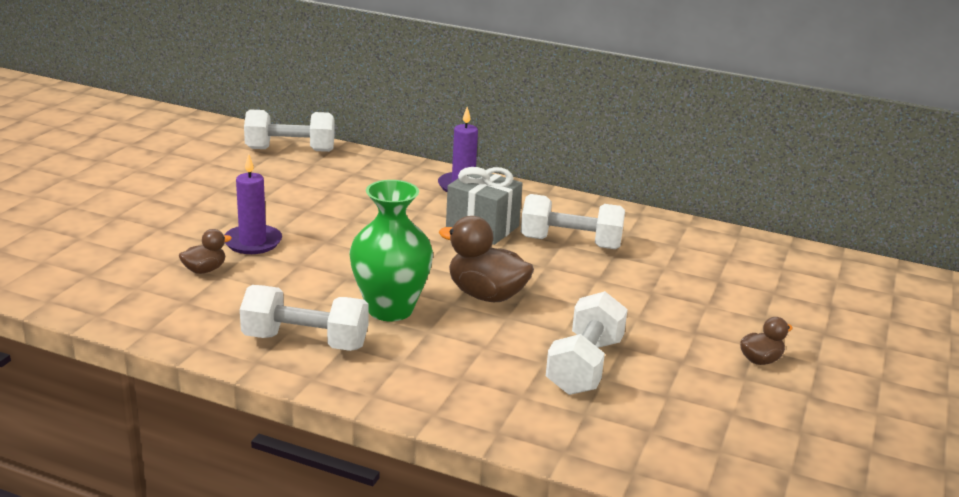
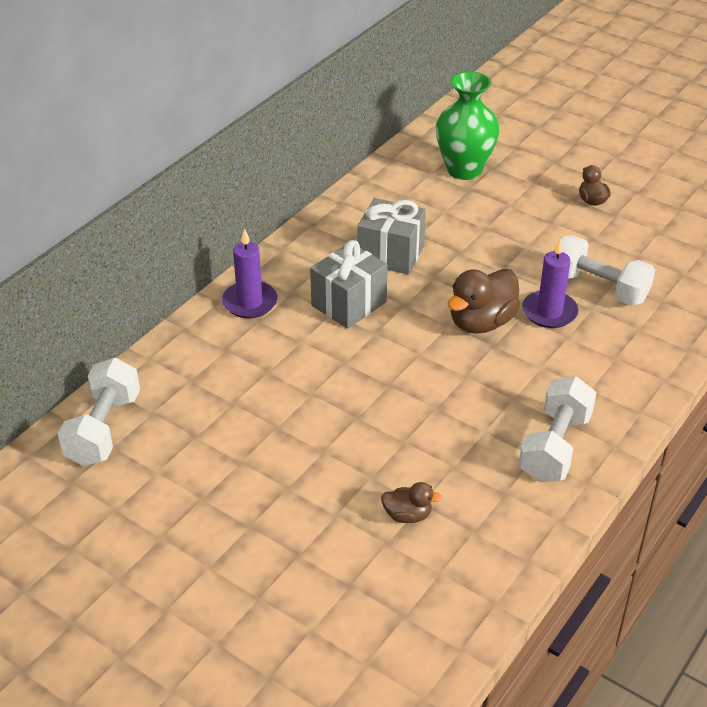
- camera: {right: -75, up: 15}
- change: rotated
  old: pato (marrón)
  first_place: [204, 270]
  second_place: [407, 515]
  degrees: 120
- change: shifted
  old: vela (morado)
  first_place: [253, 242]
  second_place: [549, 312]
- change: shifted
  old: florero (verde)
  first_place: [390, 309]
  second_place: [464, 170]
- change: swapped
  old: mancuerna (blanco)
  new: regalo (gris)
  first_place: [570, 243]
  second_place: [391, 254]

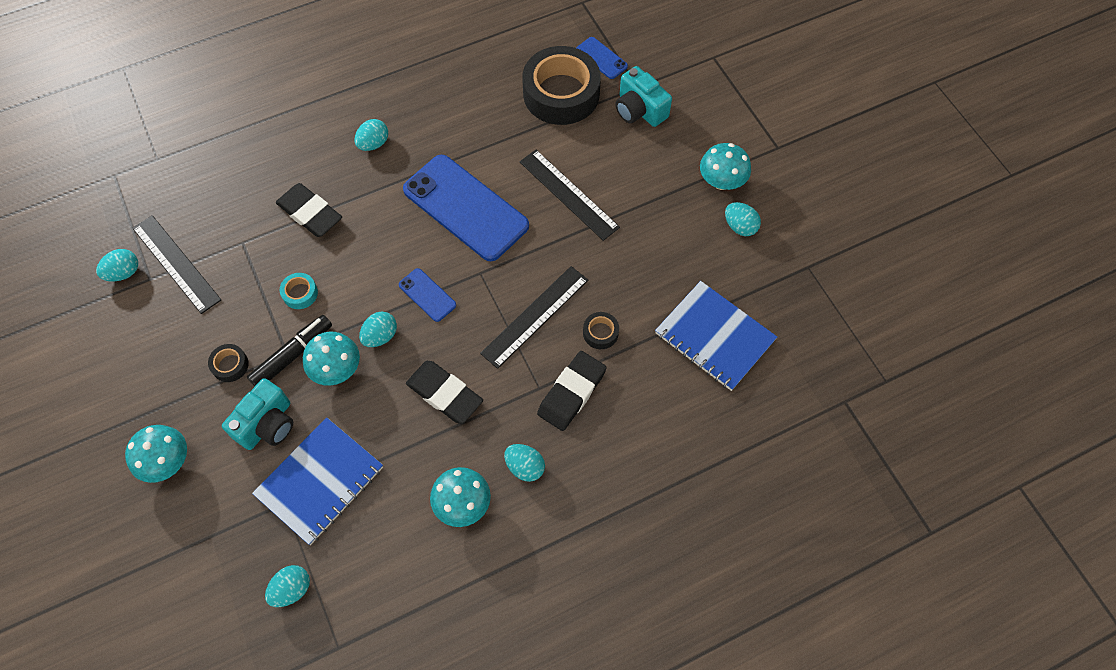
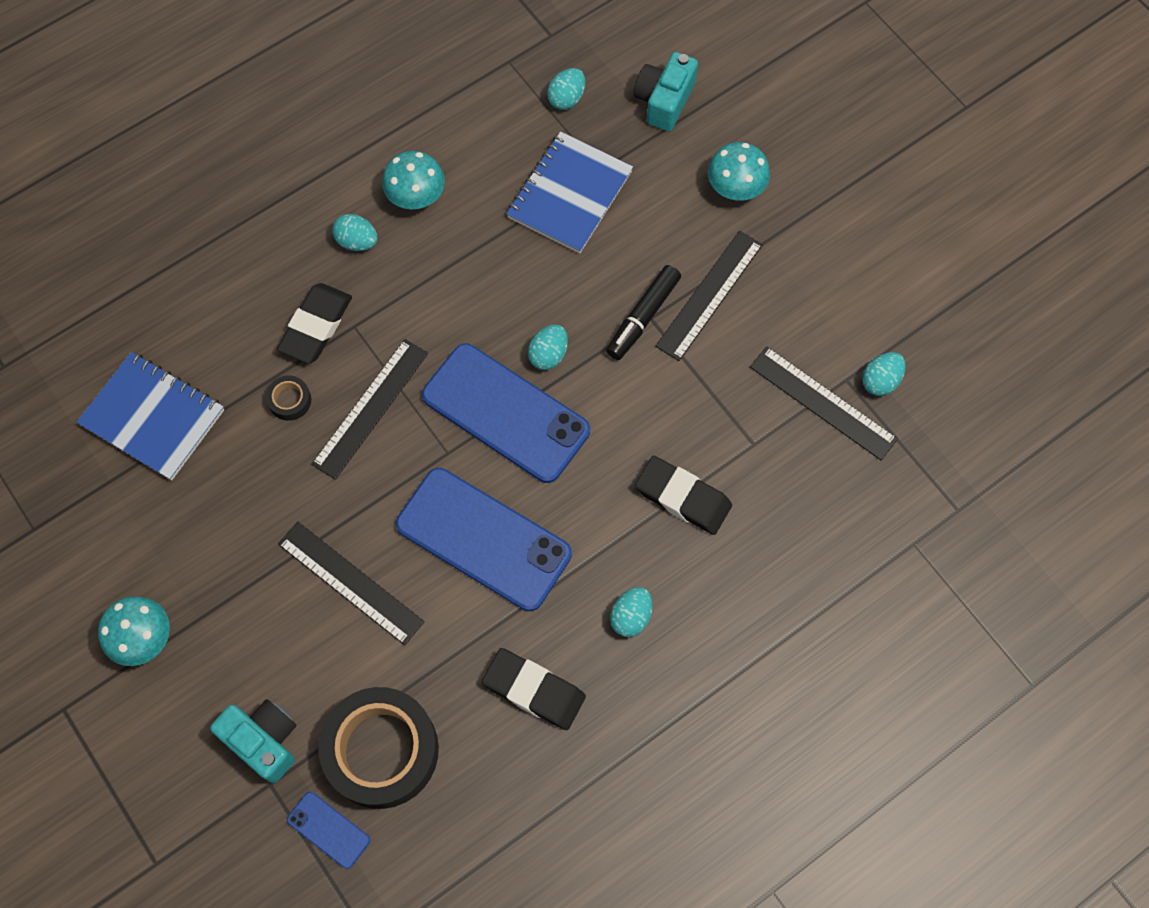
- camera: {right: 170, up: 5}
- change: swapped
  old: cinta adhesiva (negro)
  new: regla (negro)
  first_place: [230, 365]
  second_place: [709, 295]
- change: shifted
  old: cámara (turquesa)
  first_place: [267, 424]
  second_place: [664, 101]
- change: gone
  old: cinta adhesiva (turquesa)
  first_place: [300, 293]
- change: gone
  old: seta (turquesa)
  first_place: [336, 369]
- change: scaled
  old: móvil (azul)
  first_place: [427, 295]
  second_place: [505, 413]
  factor: 2.22
- change: shifted
  old: goma de borrar (negro)
  first_place: [444, 394]
  second_place: [534, 690]
- change: gone
  old: huevo (turquesa)
  first_place: [740, 226]

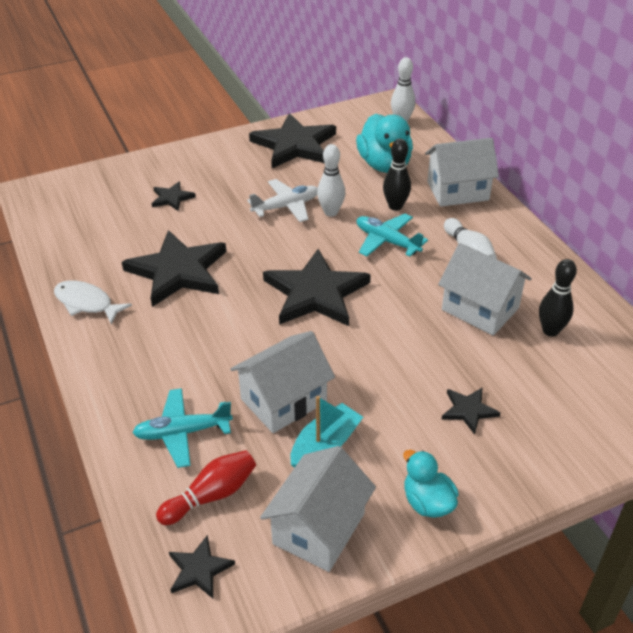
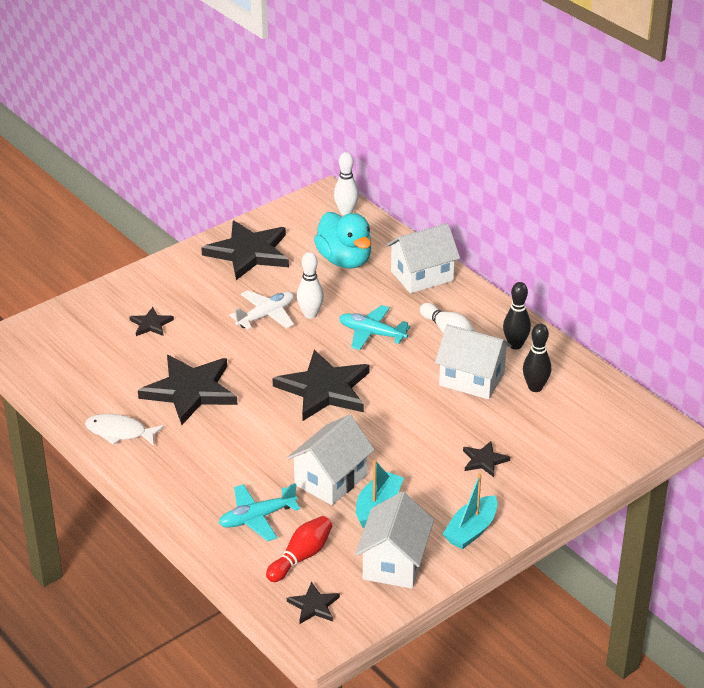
- camera: {right: -15, up: -5}
- change: shifted
  old: bolo (negro)
  first_place: [395, 206]
  second_place: [515, 345]
- change: swapped
  old: pato (turquesa)
  new: barco (turquesa)
  first_place: [427, 502]
  second_place: [471, 530]

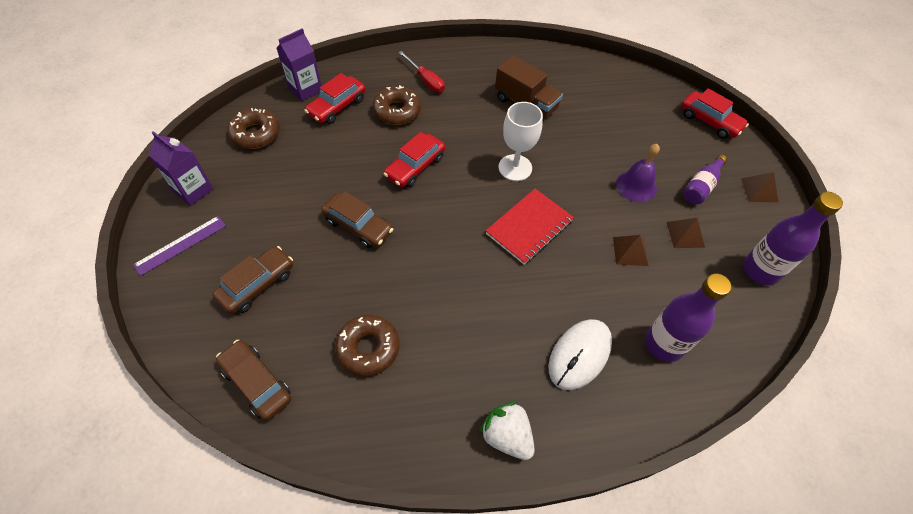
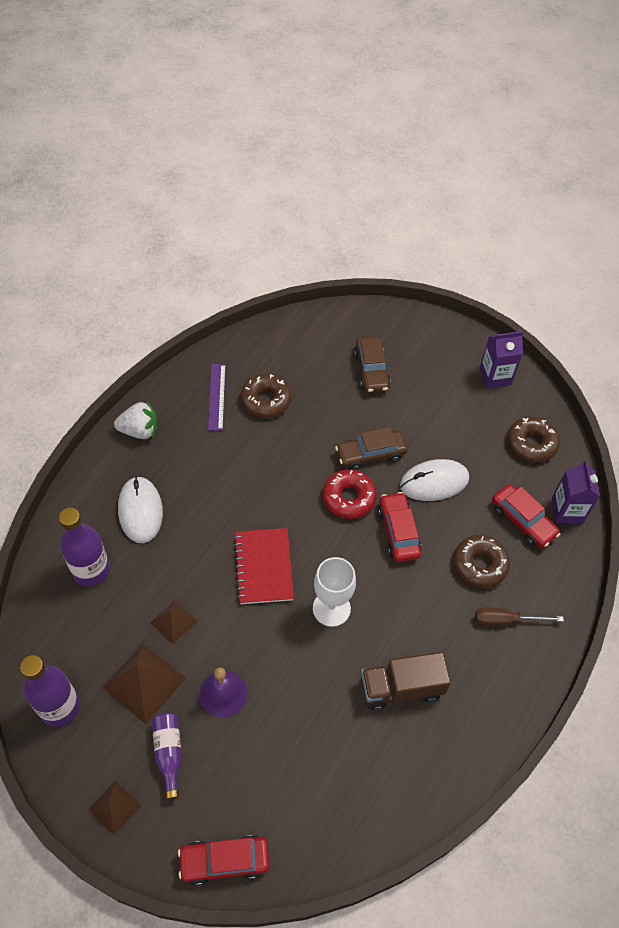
- camera: {right: 130, up: 0}
- change: shifted
  old: regla (morado)
  first_place: [181, 245]
  second_place: [217, 396]
- change: gone
  old: coche (marrón)
  first_place: [257, 383]
- change: rotated
  old: coche (rojo)
  first_place: [337, 107]
  second_place: [522, 521]
  degrees: 150
- change: repainted
  old: destornillador (rojo)
  new: destornillador (marrón)
  first_place: [426, 80]
  second_place: [506, 620]
- change: scaled
  old: pirámide (marrón)
  first_place: [685, 234]
  second_place: [144, 682]
  factor: 1.7
- change: new
  new: rosquilla (rojo)
  second_place: [349, 498]
- change: new
  new: ratón (blanco)
  second_place: [434, 482]

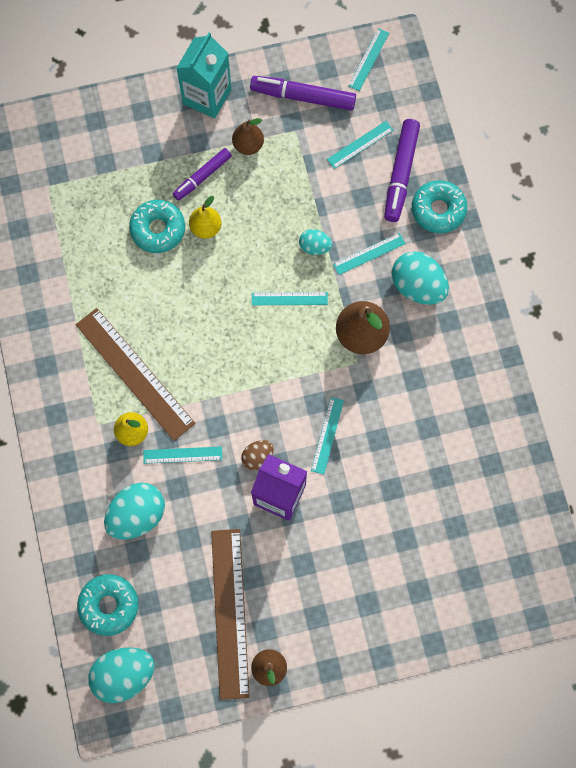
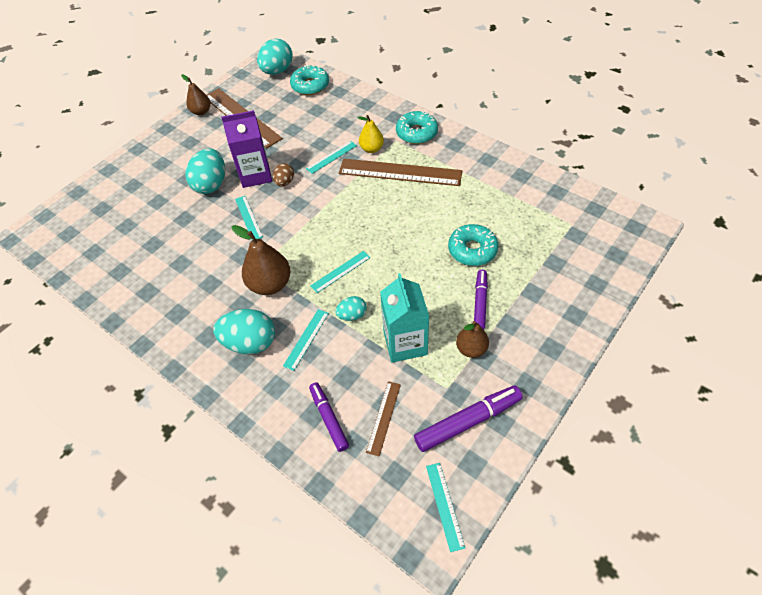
- camera: {right: 145, up: -20}
- change: shifted
  old: huevo (turquesa)
  first_place: [137, 515]
  second_place: [211, 184]
- change: shifted
  old: cartón de leche (turquesa)
  first_place: [207, 96]
  second_place: [405, 343]
- change: gone
  old: pera (amarillo)
  first_place: [206, 228]
- change: repainted
  old: regla (turquesa)
  new: regla (marrón)
  first_place: [360, 145]
  second_place: [383, 417]
- change: scaled
  old: rotulador (morado)
  first_place: [400, 174]
  second_place: [329, 418]
  factor: 0.66
- change: shifted
  old: rosquilla (turquesa)
  first_place: [438, 210]
  second_place: [416, 133]

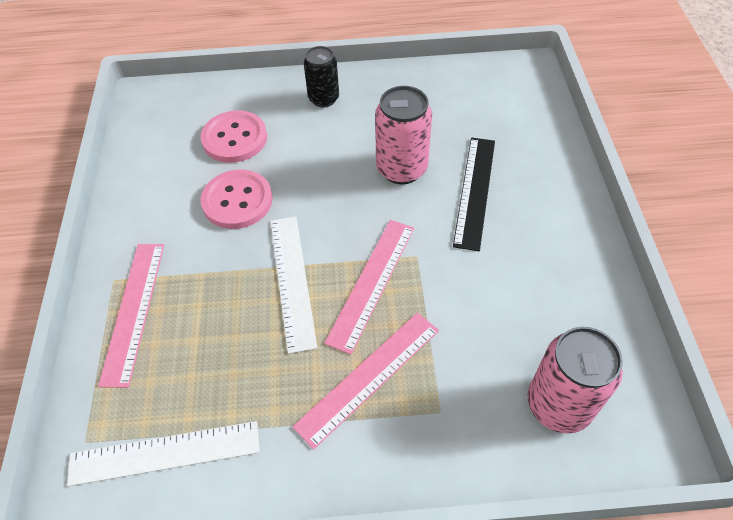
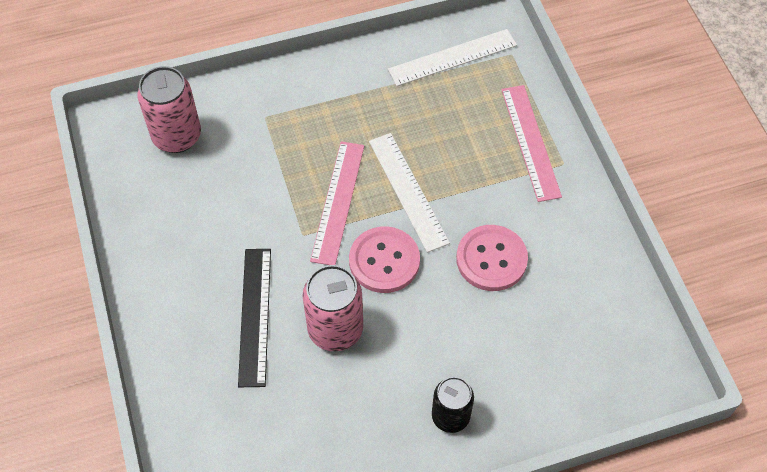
- camera: {right: 165, up: 5}
- change: shifted
  old: botón (rosa)
  first_place: [234, 138]
  second_place: [384, 261]
- change: gone
  old: regla (rosa)
  first_place: [369, 377]

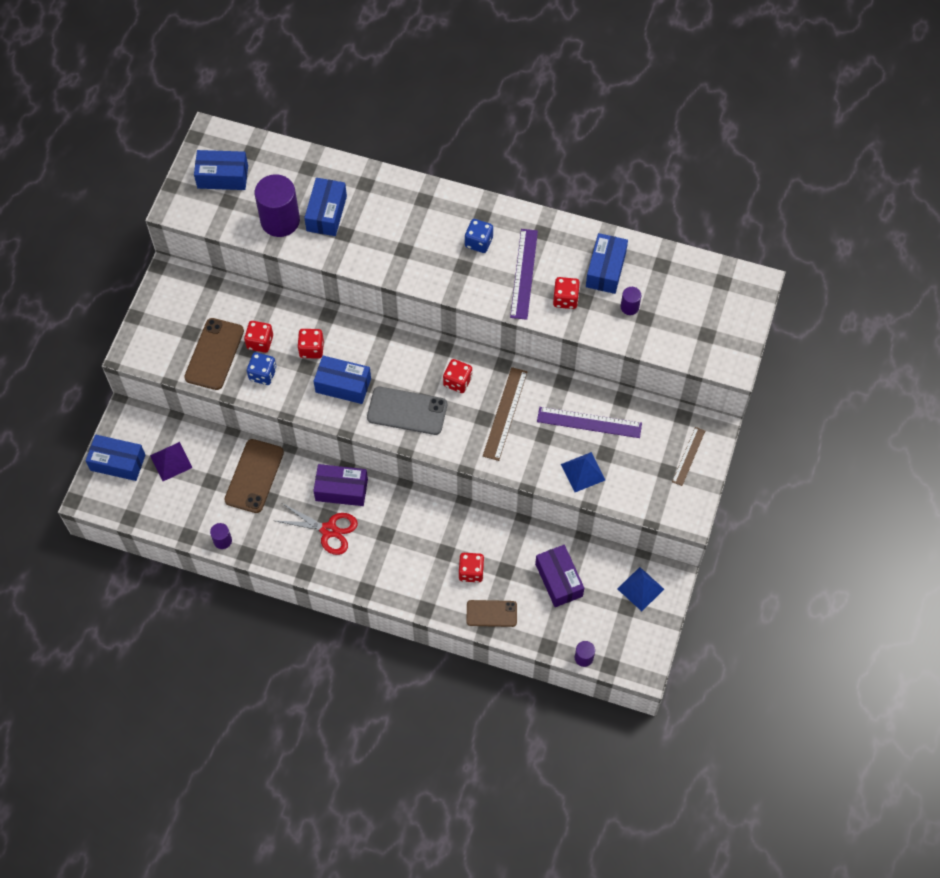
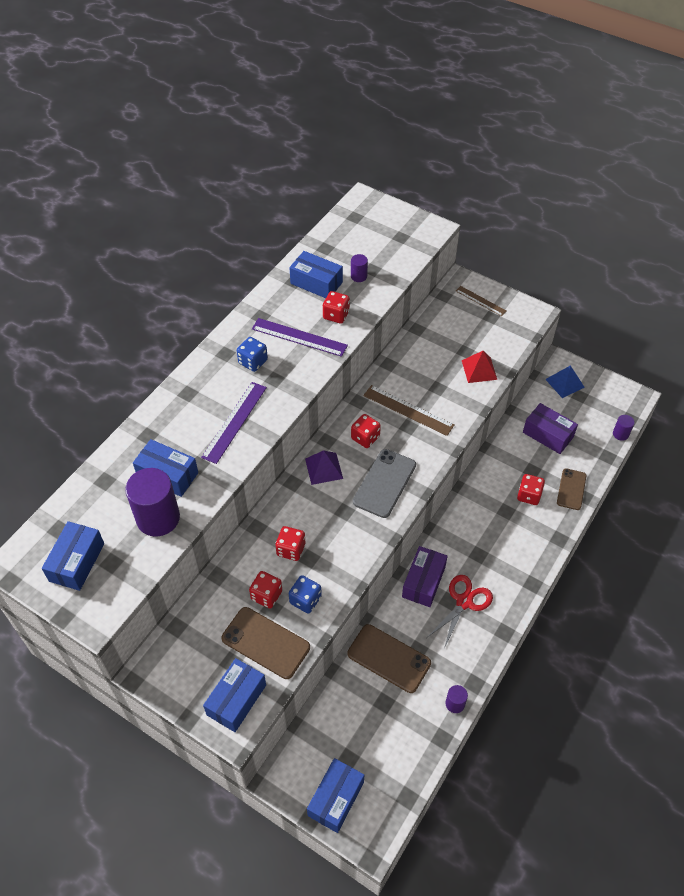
- camera: {right: -75, up: -10}
- change: shifted
  old: pirámide (morado)
  first_place: [171, 461]
  second_place: [324, 468]
- change: shifted
  old: caja (azul)
  first_place: [343, 385]
  second_place: [236, 700]
- change: rotated
  old: caja (morado)
  first_place: [558, 580]
  second_place: [548, 435]
  degrees: 45
- change: shifted
  old: regla (morado)
  first_place: [589, 422]
  second_place: [234, 422]
- change: repainted
  old: pirámide (azul)
  new: pirámide (rojo)
  first_place: [583, 472]
  second_place: [479, 370]

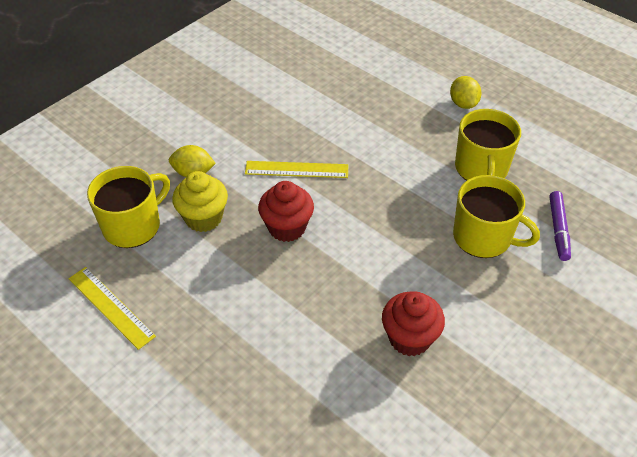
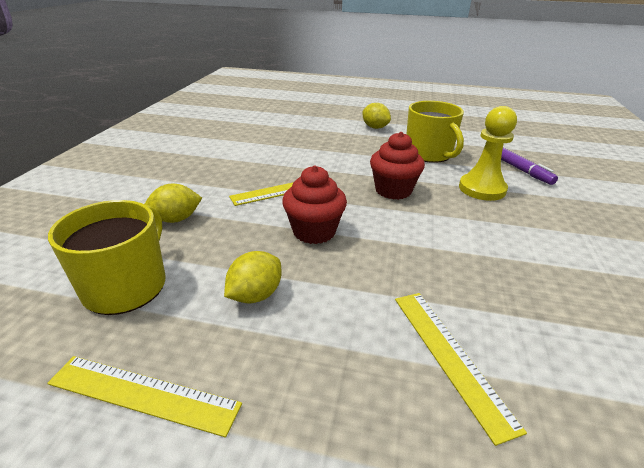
- camera: {right: -30, up: -15}
- change: gone
  old: magdalena (amarillo)
  first_place: [203, 218]
- change: shifted
  old: magdalena (rojo)
  first_place: [409, 338]
  second_place: [393, 190]
- change: swapped
  old: taza (amarillo)
  new: peón (amarillo)
  first_place: [483, 237]
  second_place: [482, 189]
- change: new
  new: limón (amarillo)
  second_place: [255, 295]
- change: new
  new: regla (amarillo)
  second_place: [450, 356]

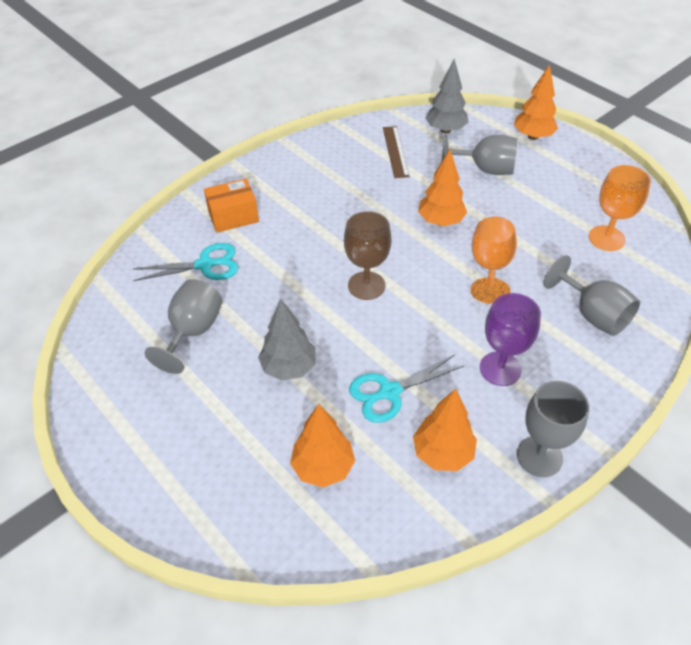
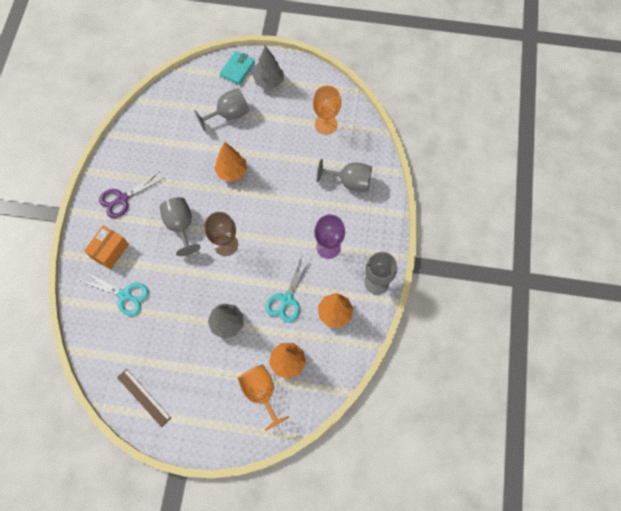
- camera: {right: -40, up: 20}
- change: rotated
  old: tijeras (turquesa)
  first_place: [205, 265]
  second_place: [125, 295]
  degrees: 75
- change: shifted
  old: copa (gris)
  first_place: [193, 332]
  second_place: [181, 226]
- change: shifted
  old: regla (marrón)
  first_place: [395, 151]
  second_place: [143, 397]
- change: shifted
  old: árbol (gris)
  first_place: [445, 130]
  second_place: [269, 82]
- change: shifted
  old: copa (naranja)
  first_place: [490, 267]
  second_place: [261, 392]
- change: swapped
  old: árbol (naranja)
  new: cartera (turquesa)
  first_place: [533, 136]
  second_place: [237, 69]
- change: new
  new: tijeras (morado)
  second_place: [122, 199]

